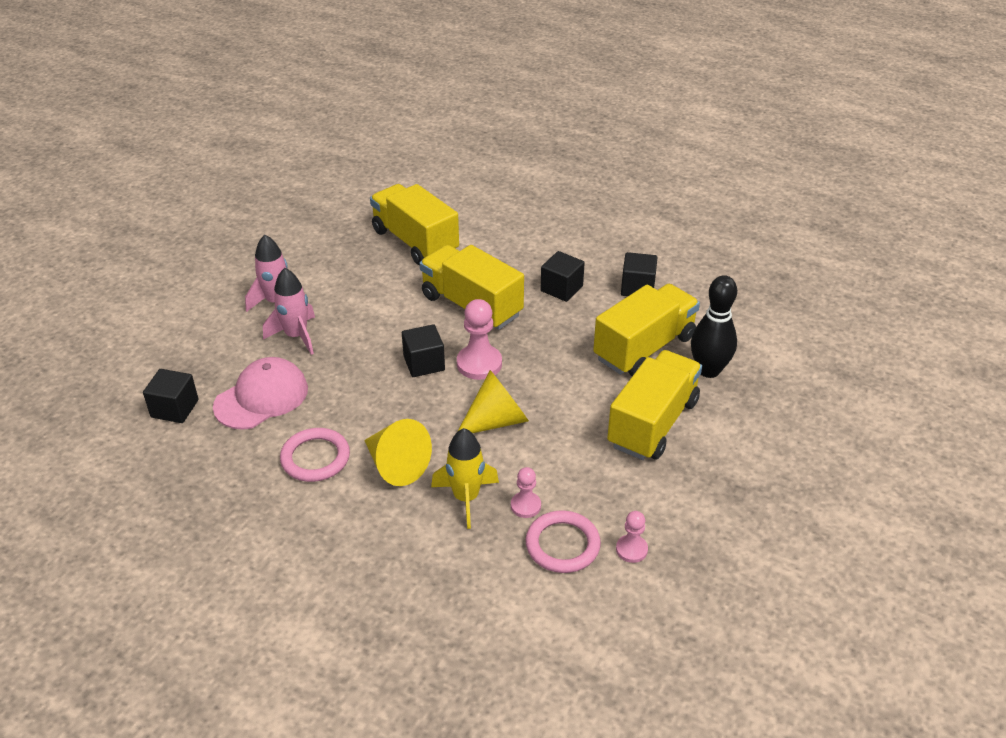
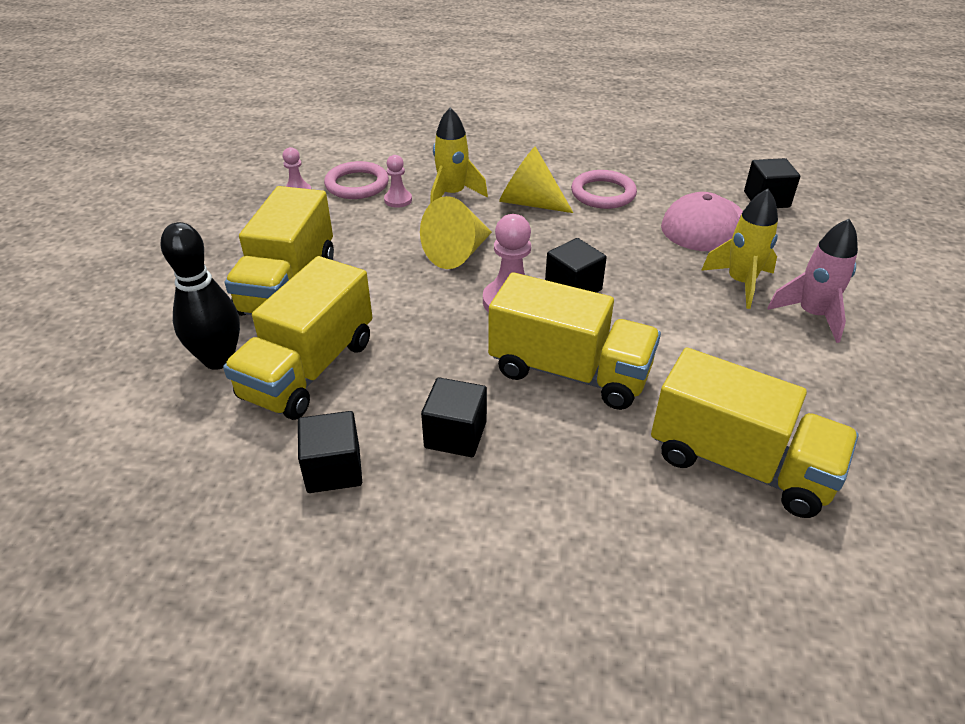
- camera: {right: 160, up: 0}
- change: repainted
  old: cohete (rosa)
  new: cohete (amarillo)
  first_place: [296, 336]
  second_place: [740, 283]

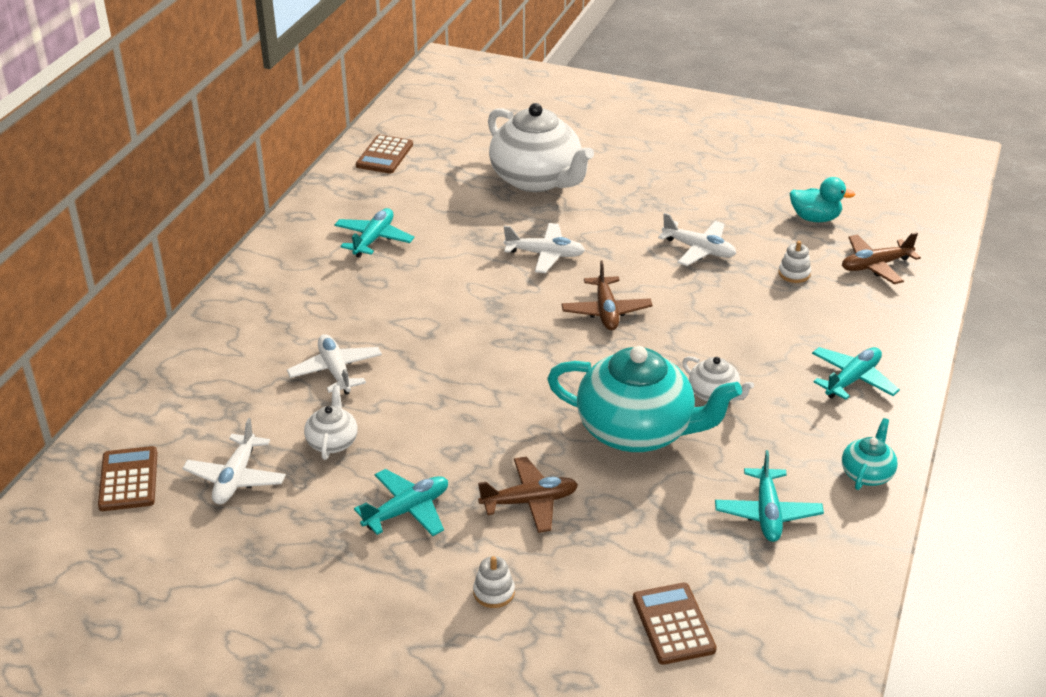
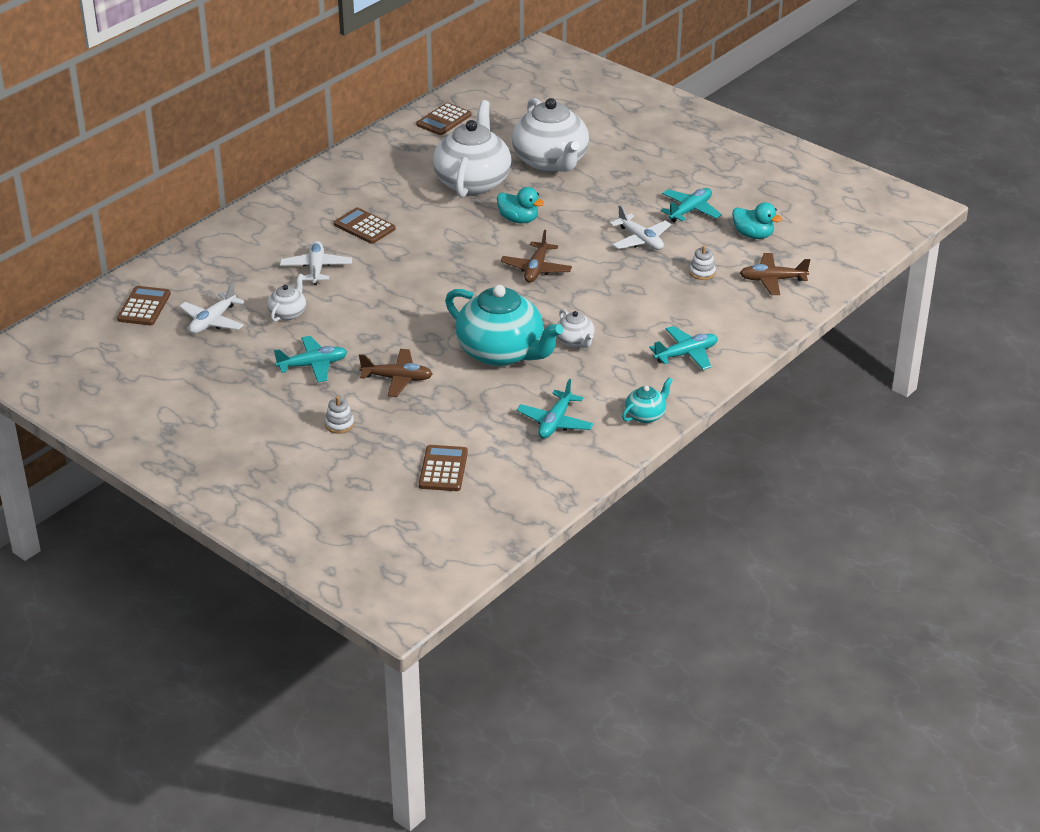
- camera: {right: 20, up: 0}
- change: shifted
  old: avión (turquesa)
  first_place: [374, 239]
  second_place: [690, 210]
- change: swapped
  old: avión (blanco)
  new: pato (turquesa)
  first_place: [545, 255]
  second_place: [518, 220]
- change: new
  new: calculadora (marrón)
  second_place: [364, 227]
- change: new
  new: tetera (blanco)
  second_place: [473, 181]

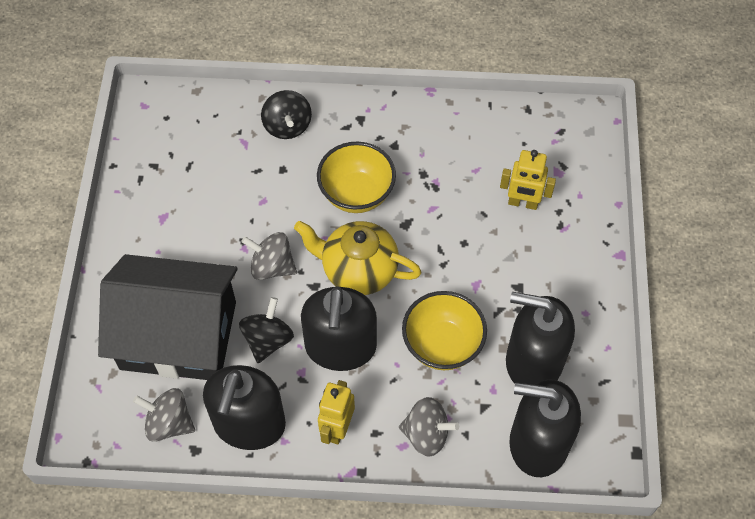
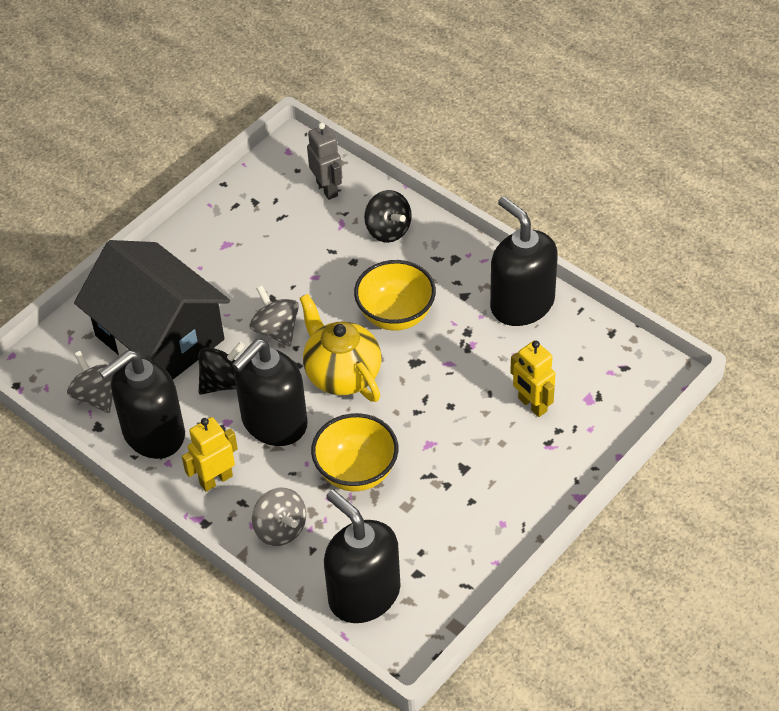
- camera: {right: 40, up: -10}
- change: rotated
  old: peonza (negro)
  first_place: [287, 126]
  second_place: [388, 230]
  degrees: -60
- change: shifted
  old: dispensador de jabón (negro)
  first_place: [533, 361]
  second_place: [521, 304]
- change: new
  new: robot (gris)
  second_place: [327, 189]

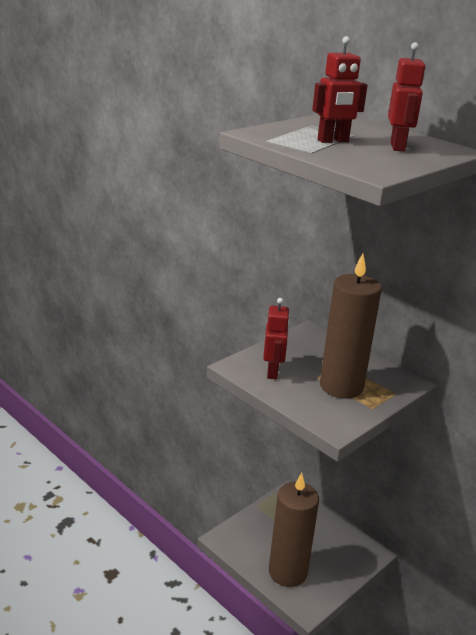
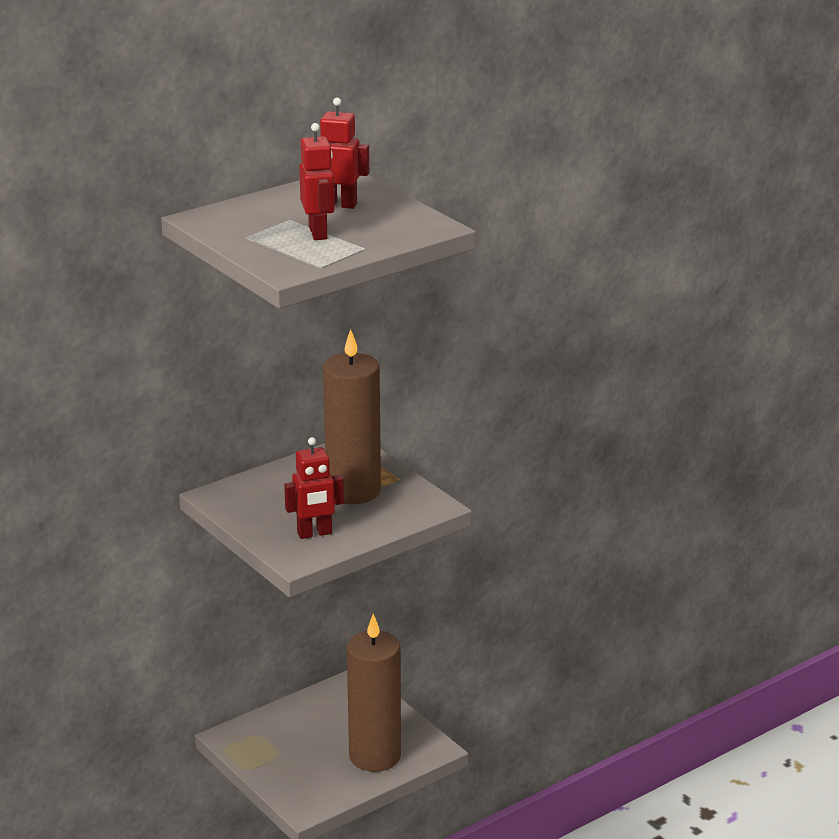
- camera: {right: -80, up: 0}
- change: rotated
  old: robot (rojo)
  first_place: [273, 372]
  second_place: [314, 533]
  degrees: 150

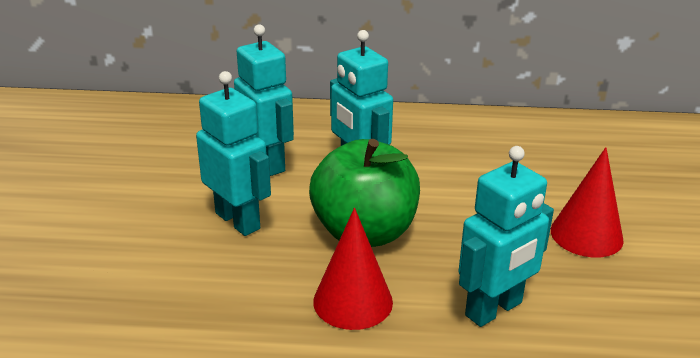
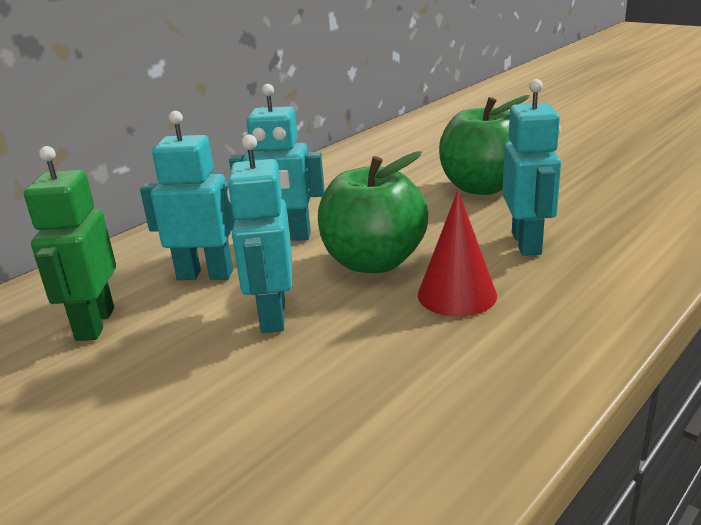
- camera: {right: -50, up: -5}
- change: rotated
  old: robot (turquesa)
  first_place: [238, 221]
  second_place: [272, 316]
  degrees: -90
- change: swapped
  old: cono (rojo)
  new: manzana (verde)
  first_place: [586, 235]
  second_place: [482, 187]
- change: new
  new: robot (verde)
  second_place: [94, 324]

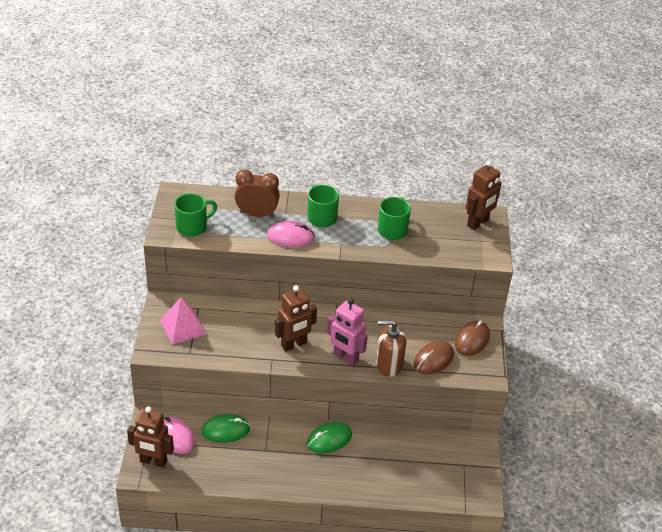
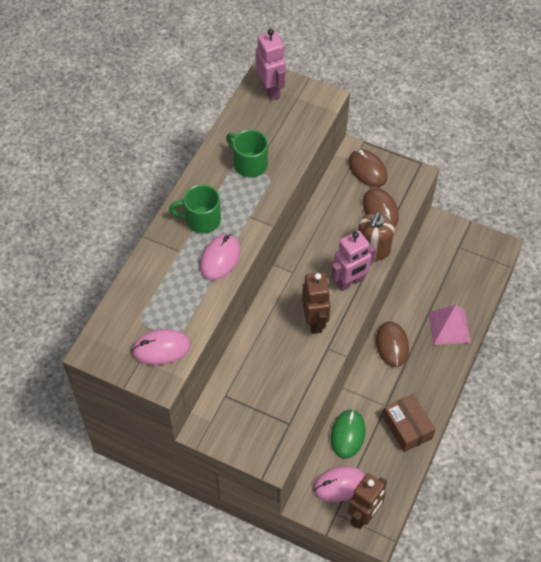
- camera: {right: -65, up: 15}
- change: shifted
  old: pirámide (rosa)
  first_place: [183, 327]
  second_place: [449, 327]
- change: swapped
  old: taza (verde)
  new: ratón (rosa)
  first_place: [193, 227]
  second_place: [161, 348]
- change: gone
  old: despertador (marrón)
  first_place: [257, 214]
- change: repainted
  old: ratón (verde)
  new: ratón (marrón)
  first_place: [329, 439]
  second_place: [392, 345]
- change: repainted
  old: robot (marrón)
  new: robot (rosa)
  first_place: [478, 223]
  second_place: [271, 90]
- change: new
  new: caja (marrón)
  second_place: [407, 427]

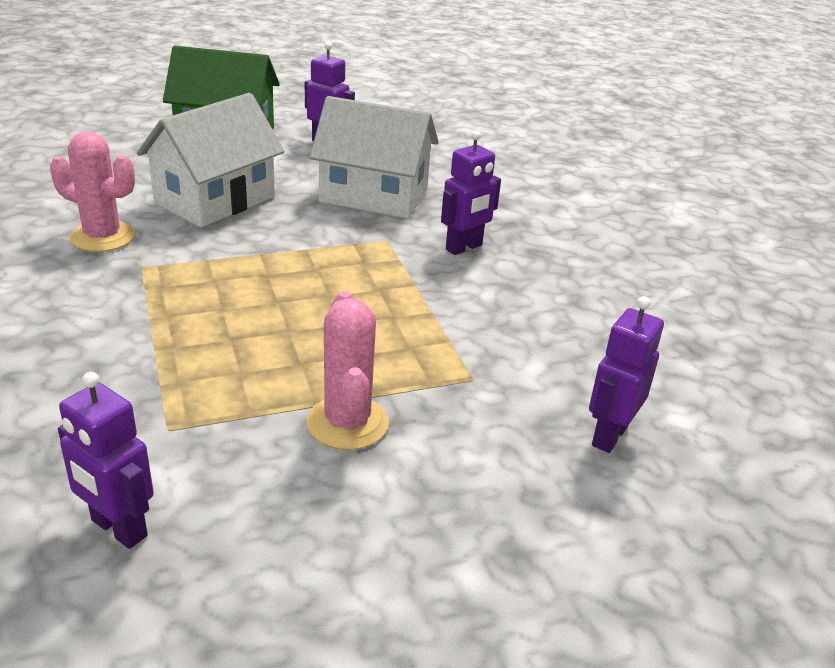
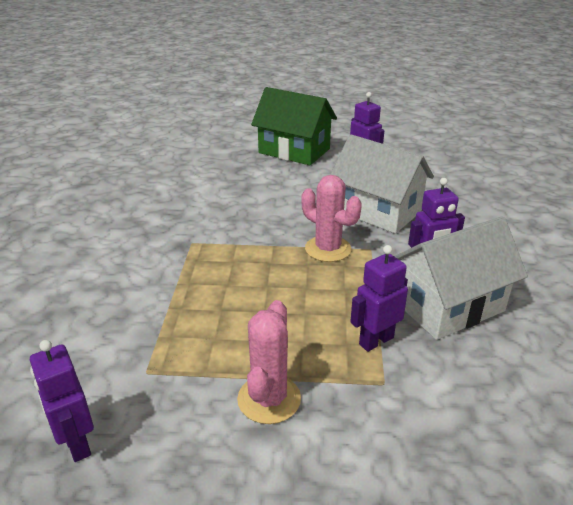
- camera: {right: 25, up: 0}
- change: shifted
  old: cactus (rosa)
  first_place: [102, 237]
  second_place: [328, 249]
- change: shifted
  old: casa (blanco)
  first_place: [215, 200]
  second_place: [448, 306]
- change: shifted
  old: robot (morado)
  first_place: [609, 435]
  second_place: [376, 340]

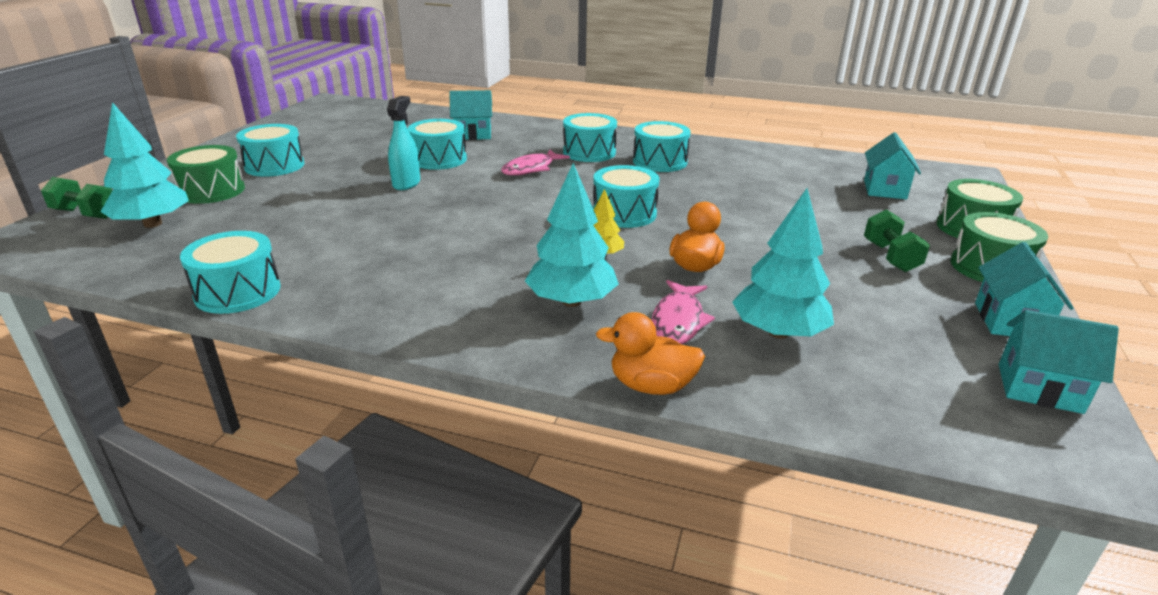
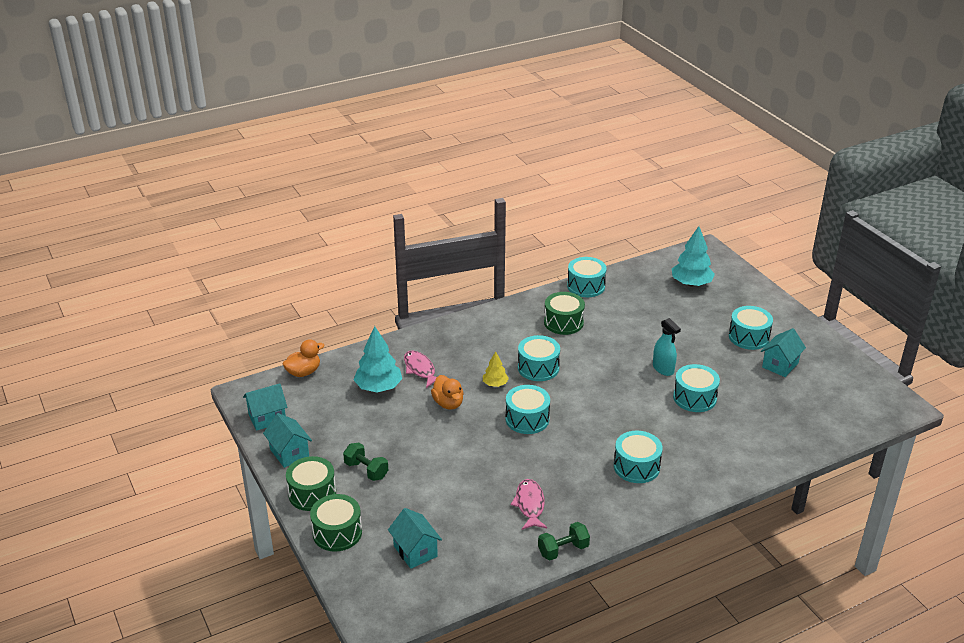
- camera: {right: 135, up: 5}
- change: shifted
  old: mancuerna (verde)
  first_place: [86, 214]
  second_place: [563, 550]
- change: shifted
  old: tambor (verde)
  first_place: [211, 191]
  second_place: [563, 322]
- change: shifted
  old: casa (turquesa)
  first_place: [473, 134]
  second_place: [780, 365]
- change: shifted
  old: pez (rosa)
  first_place: [531, 169]
  second_place: [530, 505]
- change: gone
  old: árbol (turquesa)
  first_place: [571, 301]
- change: shifted
  old: pato (naranja)
  first_place: [651, 386]
  second_place: [303, 372]
- change: shifted
  old: tambor (turquesa)
  first_place: [660, 162]
  second_place: [538, 368]

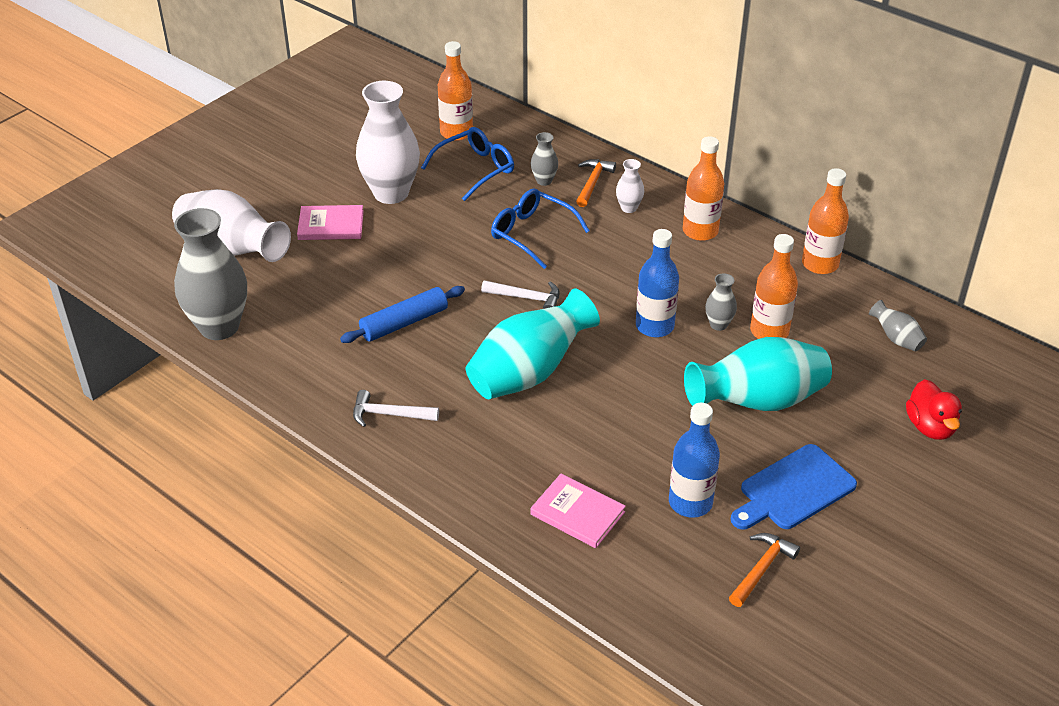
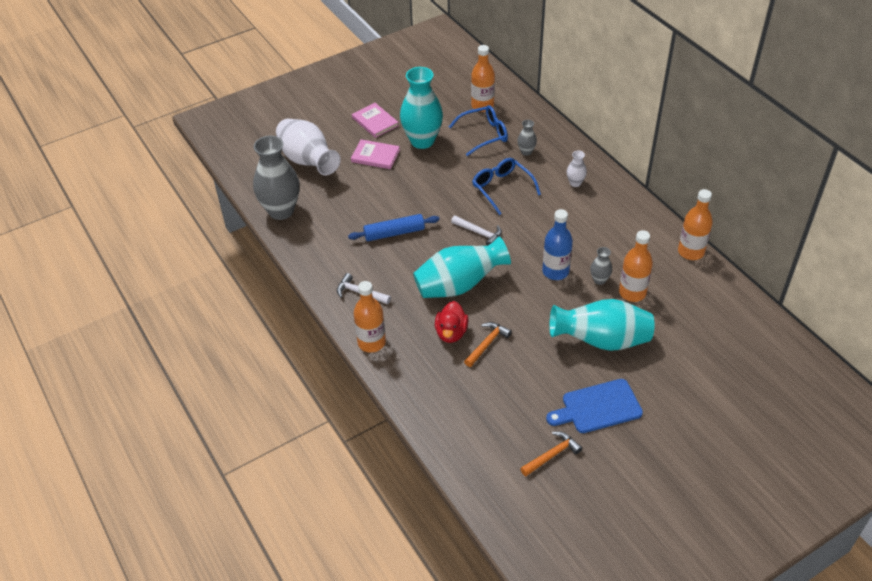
- camera: {right: 20, up: 5}
- change: repainted
  old: florero (blanco)
  new: florero (turquesa)
  first_place: [391, 193]
  second_place: [422, 141]
- change: shifted
  old: libro (rosa)
  first_place: [577, 513]
  second_place: [375, 122]
- change: shifted
  old: martillo (naranja)
  first_place: [593, 183]
  second_place: [487, 344]
- change: gone
  old: botella (azul)
  first_place: [690, 502]
- change: shifted
  old: botella (naranja)
  first_place: [700, 231]
  second_place: [371, 342]
- change: gone
  old: florero (gris)
  first_place: [896, 338]
- change: shifted
  old: pato (rojo)
  first_place: [930, 427]
  second_place: [451, 333]

